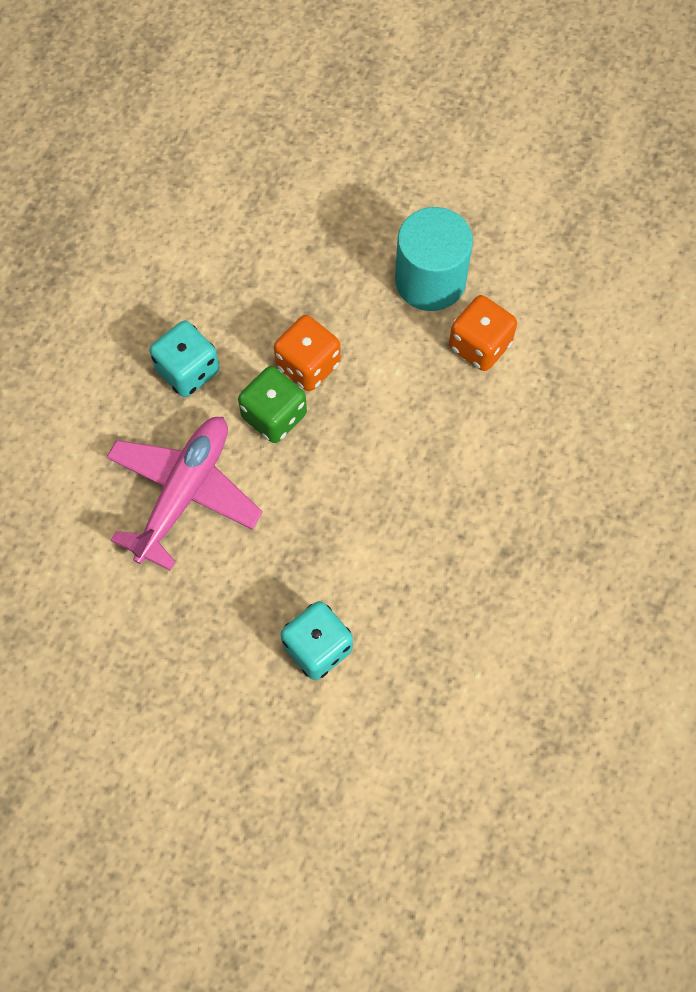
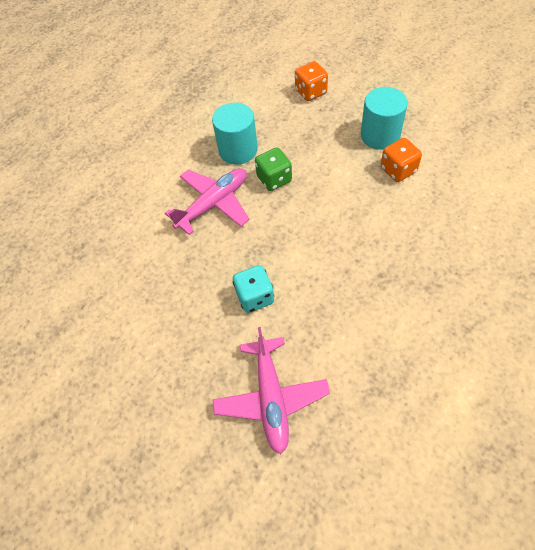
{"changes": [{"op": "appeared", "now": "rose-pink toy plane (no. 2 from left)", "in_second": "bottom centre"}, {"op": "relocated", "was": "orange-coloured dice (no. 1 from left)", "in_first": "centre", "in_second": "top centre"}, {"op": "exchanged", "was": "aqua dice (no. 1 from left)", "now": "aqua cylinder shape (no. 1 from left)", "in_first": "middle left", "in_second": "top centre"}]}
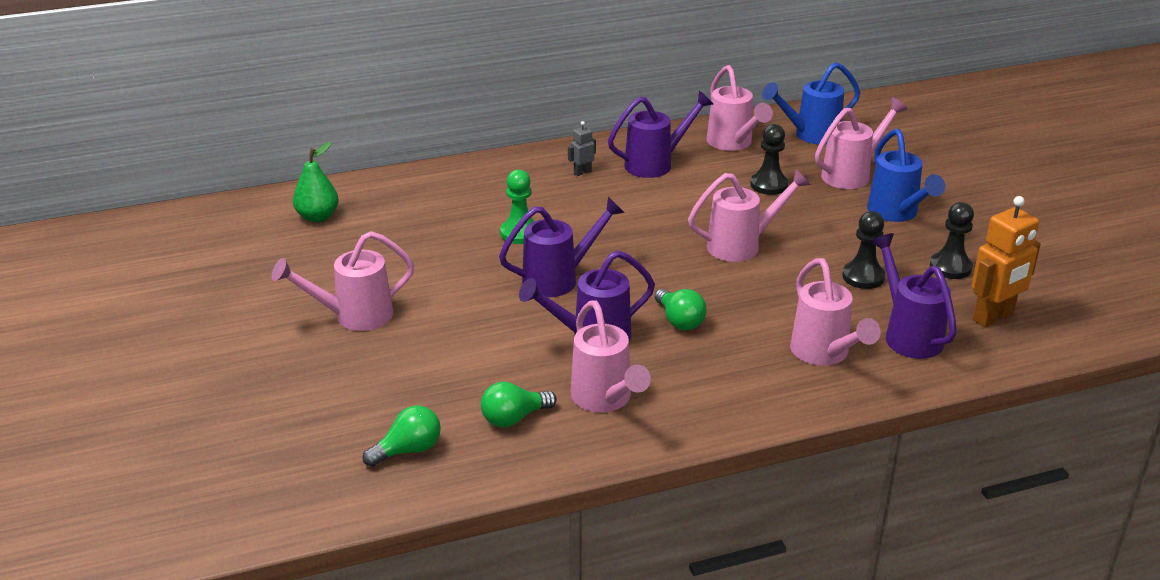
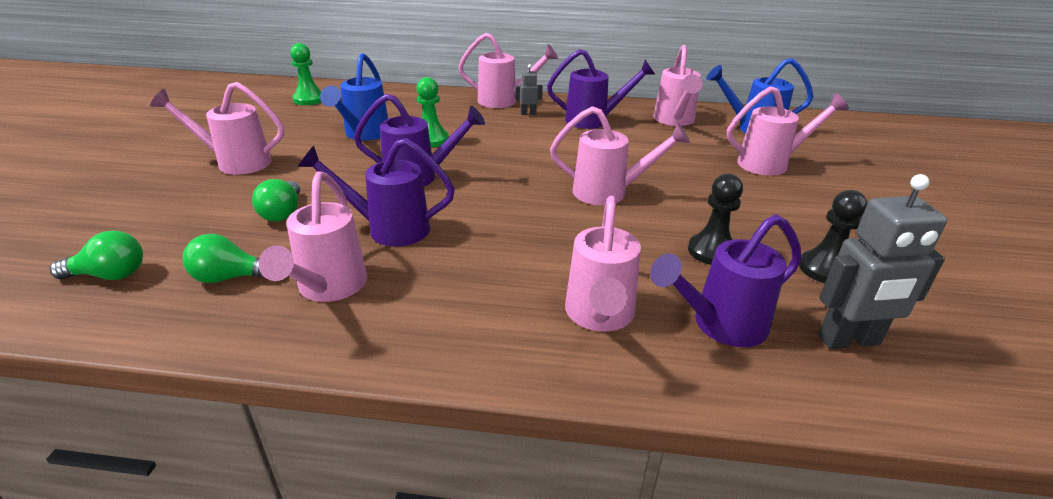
{"changes": [{"op": "missing", "was": "jet-black game pawn (no. 1 from left)", "in_first": "top centre"}, {"op": "appeared", "now": "rose-pink watering pot (no. 3 from left)", "in_second": "top centre"}, {"op": "relocated", "was": "emerald light bulb (no. 3 from left)", "in_first": "centre", "in_second": "middle left"}, {"op": "relocated", "was": "blue watering pot (no. 2 from left in the first image)", "now": "blue watering pot (no. 1 from left)", "in_first": "top right", "in_second": "top centre"}, {"op": "exchanged", "was": "emerald pear fruit", "now": "emerald game pawn (no. 1 from left)", "in_first": "top left", "in_second": "top left"}, {"op": "colour", "was": "orange-coloured toy robot", "now": "ash-grey toy robot (no. 2 from left)", "in_first": "middle right", "in_second": "middle right"}, {"op": "spun", "was": "royal purple watering pot (no. 4 from left)", "in_first": "middle right", "in_second": "middle right", "clockwise": -120}]}
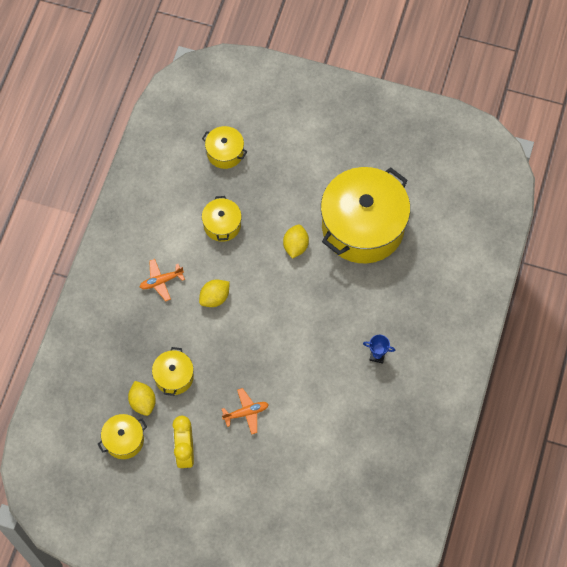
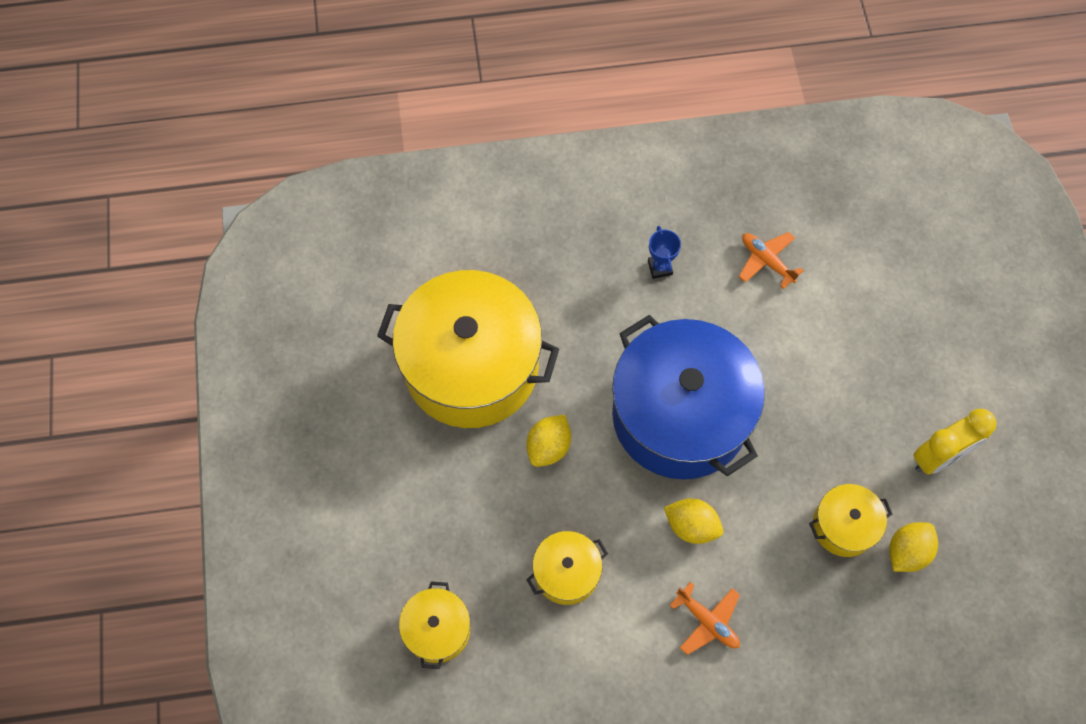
{"changes": [{"op": "missing", "was": "yellow cooking pot (no. 1 from left)", "in_first": "bottom left"}, {"op": "appeared", "now": "blue cooking pot", "in_second": "centre"}, {"op": "relocated", "was": "orange-coloured toy plane (no. 2 from left)", "in_first": "bottom centre", "in_second": "middle right"}, {"op": "spun", "was": "yellow lemon (no. 3 from left in the first image)", "in_first": "centre", "in_second": "centre", "clockwise": -45}]}
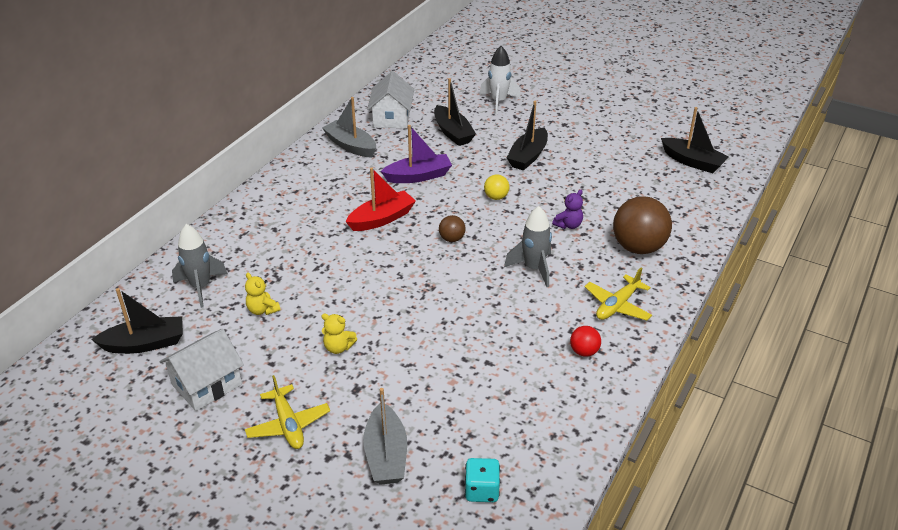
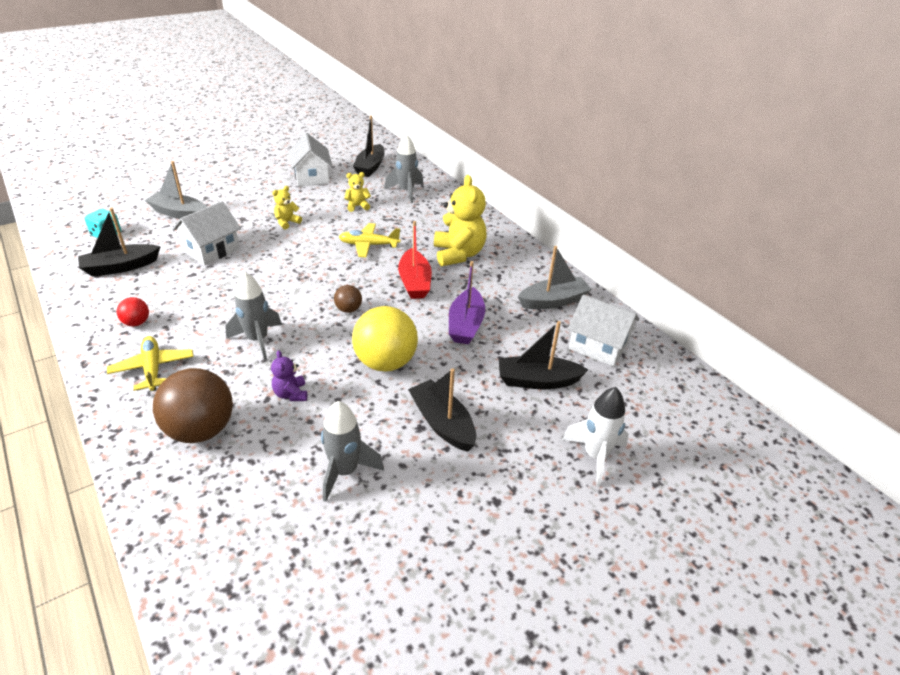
{"changes": [{"op": "appeared", "now": "white house (no. 1 from left)", "in_second": "middle left"}, {"op": "appeared", "now": "ash-grey toy rocket (no. 2 from left)", "in_second": "bottom centre"}, {"op": "appeared", "now": "yellow stuffed bear (no. 3 from left)", "in_second": "top centre"}, {"op": "relocated", "was": "yellow toy plane (no. 1 from left in the first image)", "now": "yellow toy plane (no. 2 from left)", "in_first": "bottom left", "in_second": "centre"}, {"op": "relocated", "was": "jet-black sailboat (no. 4 from left in the first image)", "now": "jet-black sailboat (no. 1 from left)", "in_first": "top right", "in_second": "middle left"}, {"op": "size", "was": "yellow ball", "in_first": "centre", "in_second": "centre", "ratio": 2.1}]}
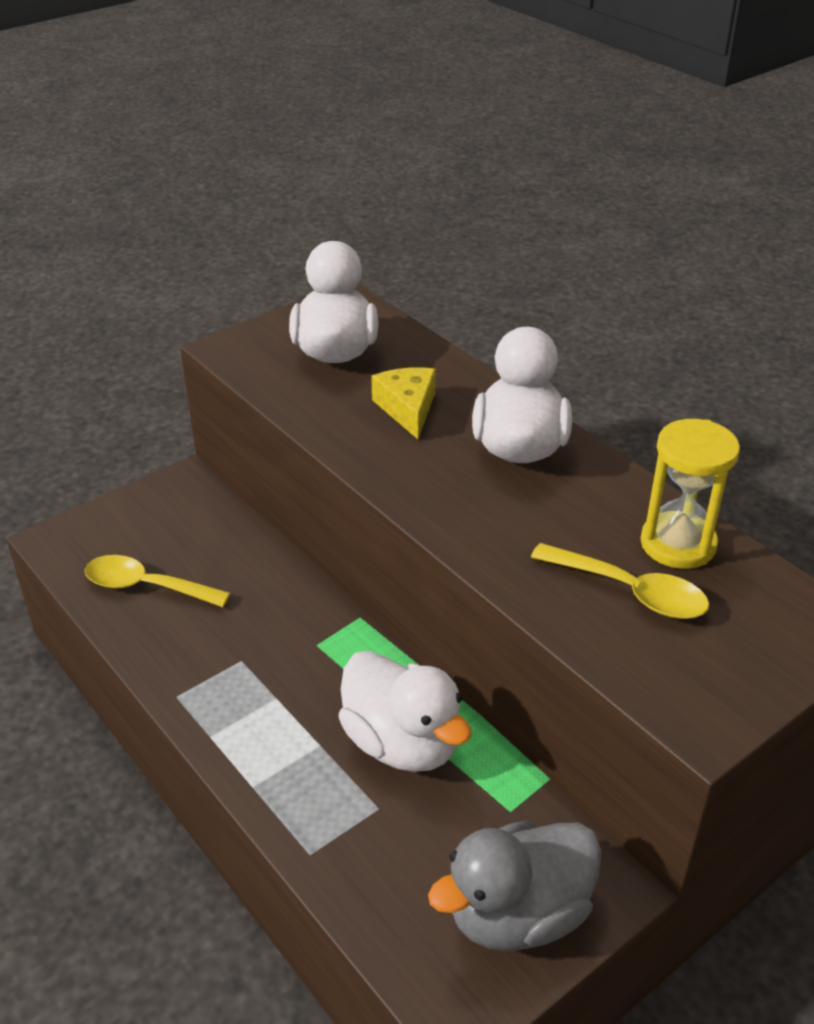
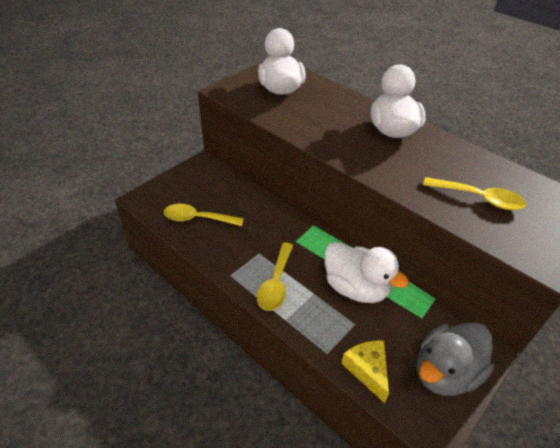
{"changes": [{"op": "missing", "was": "yellow sandglass", "in_first": "middle right"}, {"op": "appeared", "now": "yellow teaspoon (no. 2 from left)", "in_second": "centre"}, {"op": "relocated", "was": "yellow cheese", "in_first": "centre", "in_second": "bottom centre"}]}
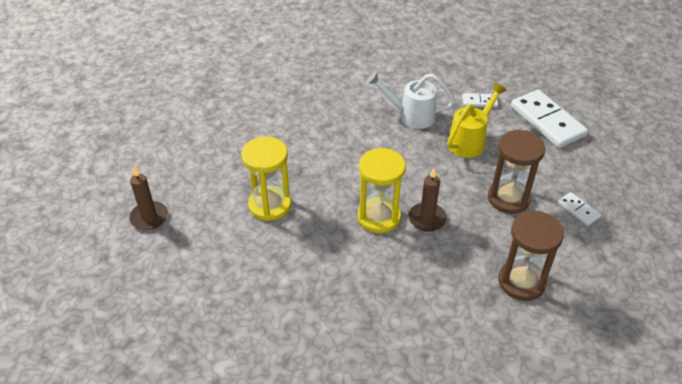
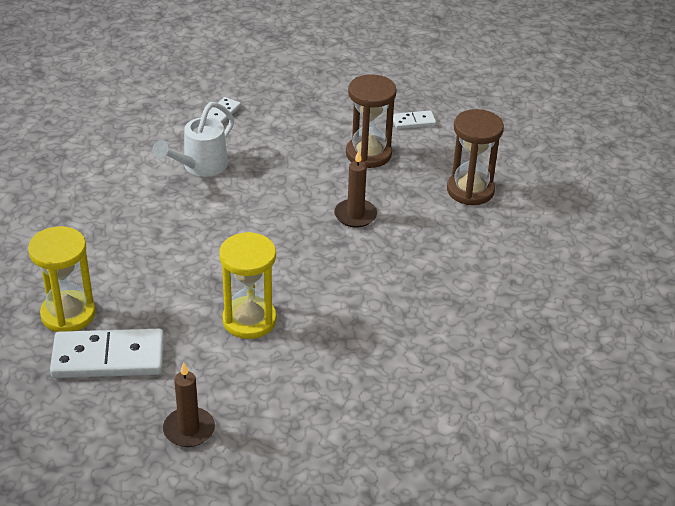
{"changes": [{"op": "missing", "was": "yellow watering pot", "in_first": "top right"}, {"op": "relocated", "was": "yellow sandglass (no. 2 from left in the first image)", "now": "yellow sandglass (no. 1 from left)", "in_first": "centre", "in_second": "middle left"}, {"op": "relocated", "was": "white domino piece (no. 2 from left in the first image)", "now": "white domino piece (no. 1 from left)", "in_first": "top right", "in_second": "bottom left"}]}
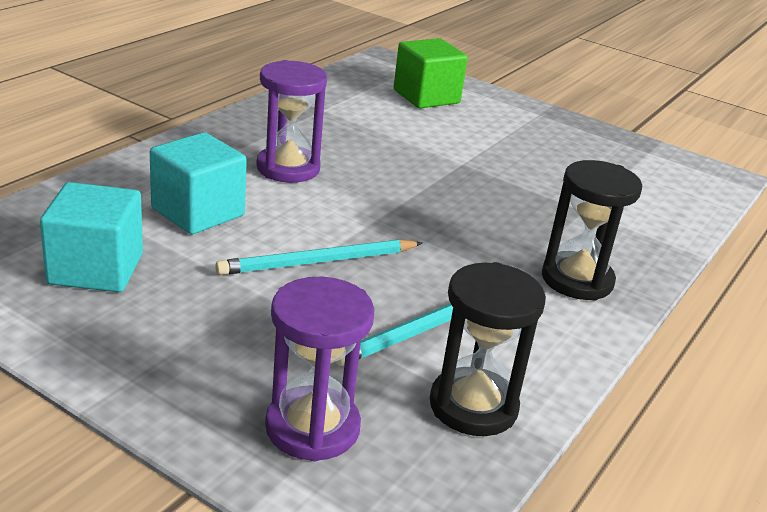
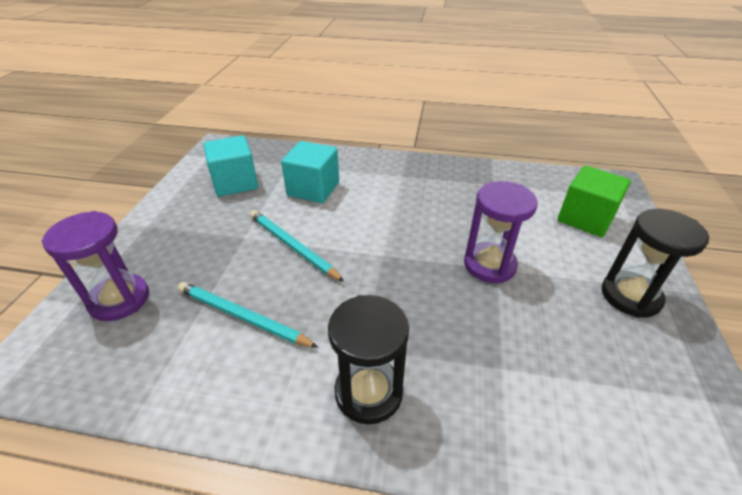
{"changes": [{"op": "relocated", "was": "royal purple sandglass (no. 1 from left in the first image)", "now": "royal purple sandglass (no. 2 from left)", "in_first": "top centre", "in_second": "middle right"}, {"op": "relocated", "was": "jet-black sandglass (no. 1 from left in the first image)", "now": "jet-black sandglass (no. 2 from left)", "in_first": "bottom centre", "in_second": "middle right"}]}
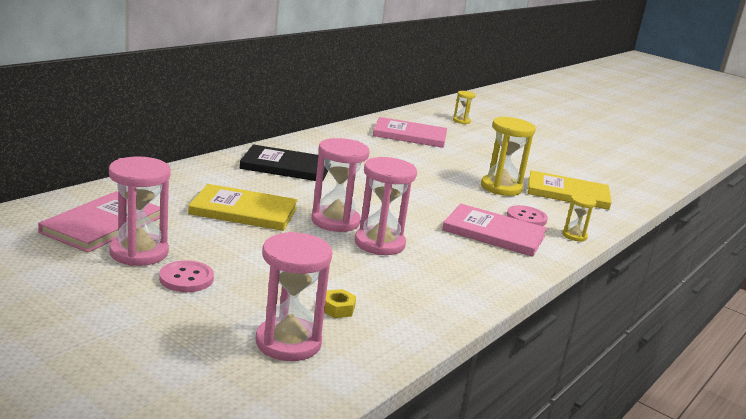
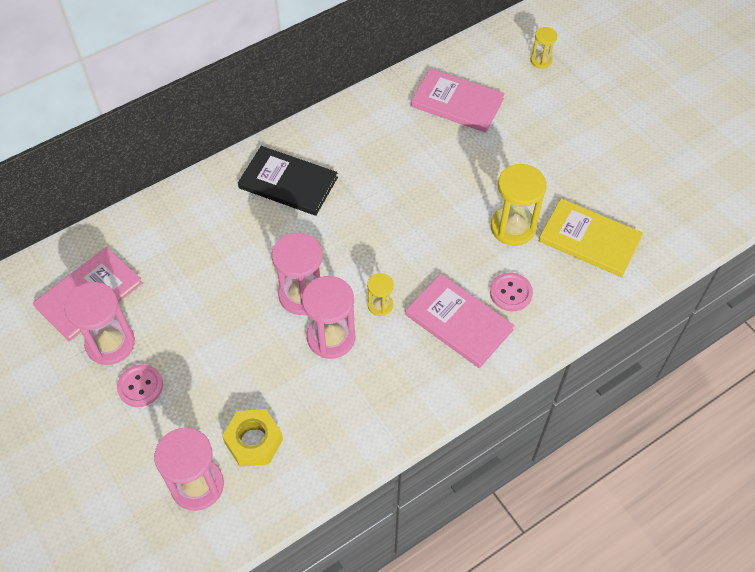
{"changes": [{"op": "missing", "was": "yellow book (no. 1 from left)", "in_first": "middle left"}, {"op": "relocated", "was": "yellow sandglass (no. 3 from left in the first image)", "now": "yellow sandglass (no. 1 from left)", "in_first": "middle right", "in_second": "centre"}, {"op": "size", "was": "yellow hexagon nut", "in_first": "bottom centre", "in_second": "bottom centre", "ratio": 1.88}]}
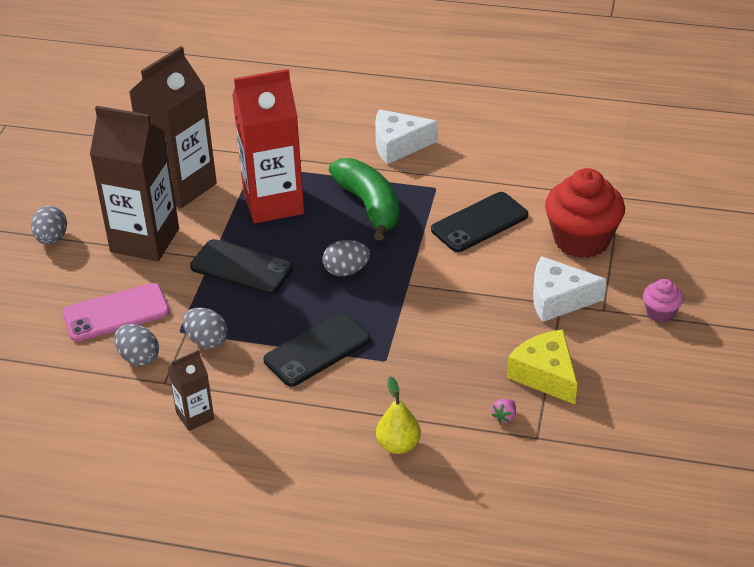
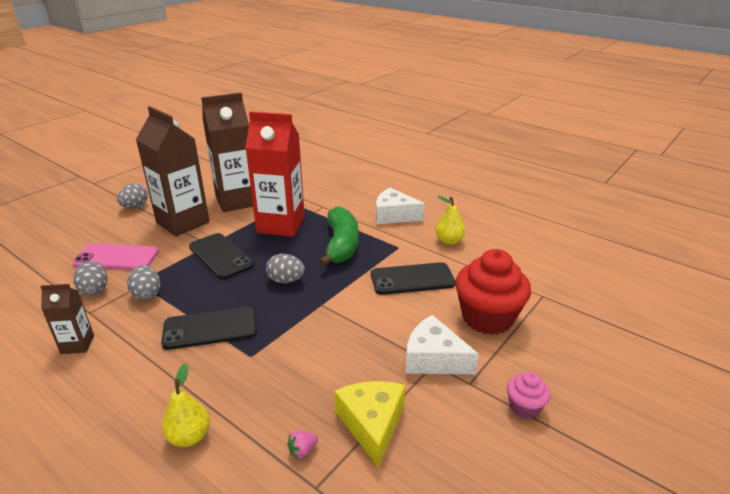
{"changes": [{"op": "appeared", "now": "yellow pear fruit (no. 2 from left)", "in_second": "centre"}]}
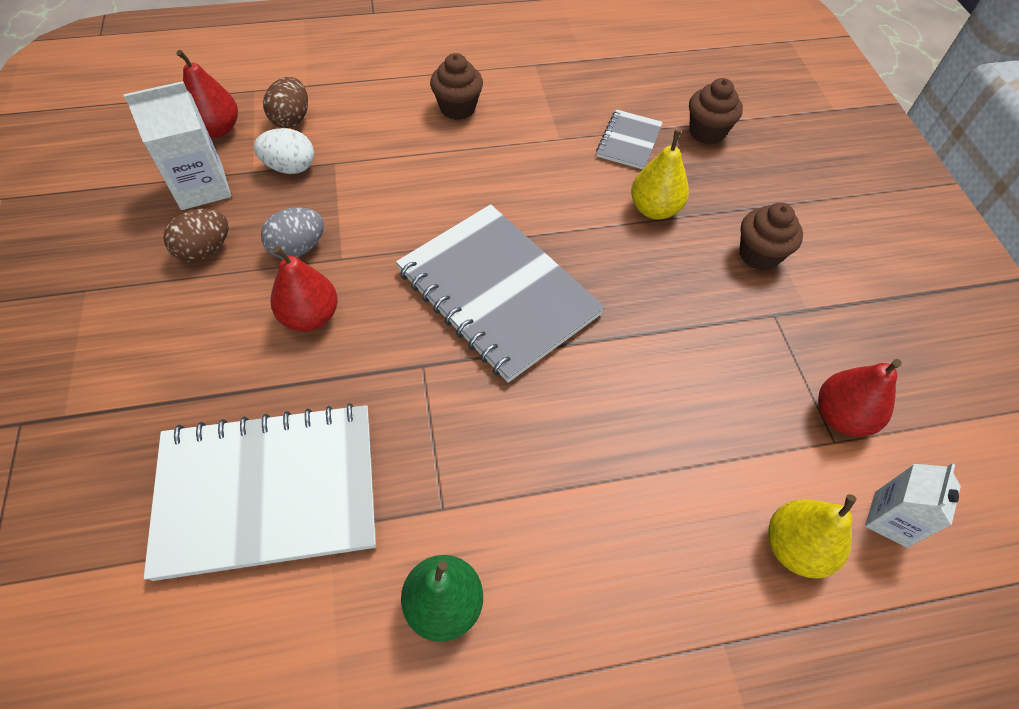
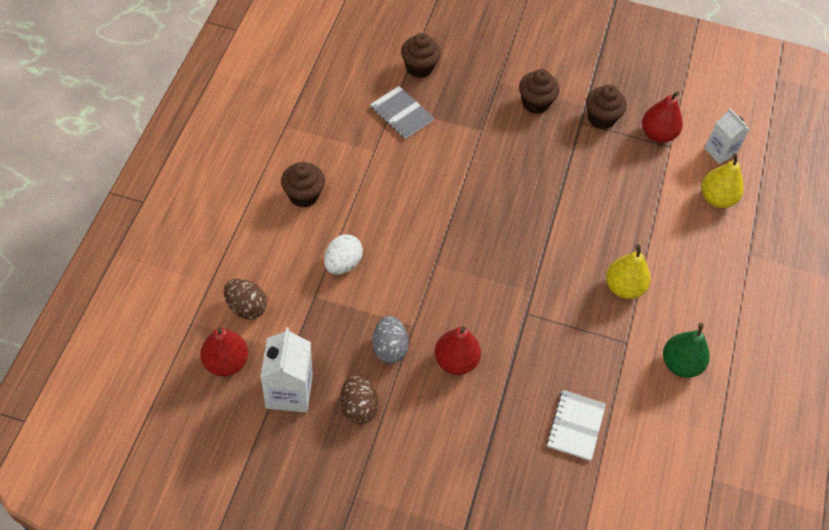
{"changes": [{"op": "missing", "was": "ash-grey notepad (no. 1 from left)", "in_first": "centre"}, {"op": "appeared", "now": "dark brown cupcake (no. 4 from left)", "in_second": "top right"}, {"op": "relocated", "was": "white egg", "in_first": "top left", "in_second": "centre"}, {"op": "relocated", "was": "yellow pear fruit (no. 1 from left)", "in_first": "top centre", "in_second": "middle right"}, {"op": "size", "was": "white notepad", "in_first": "bottom left", "in_second": "bottom right", "ratio": 0.47}]}
